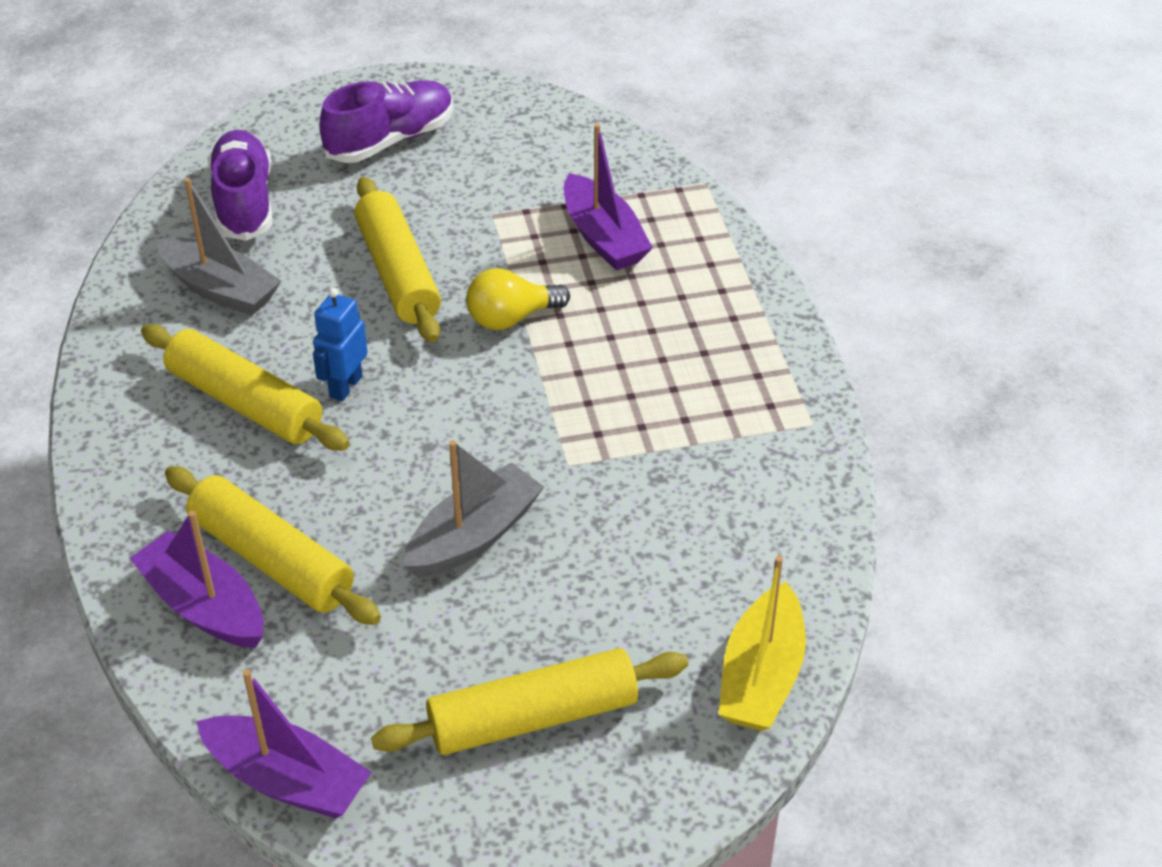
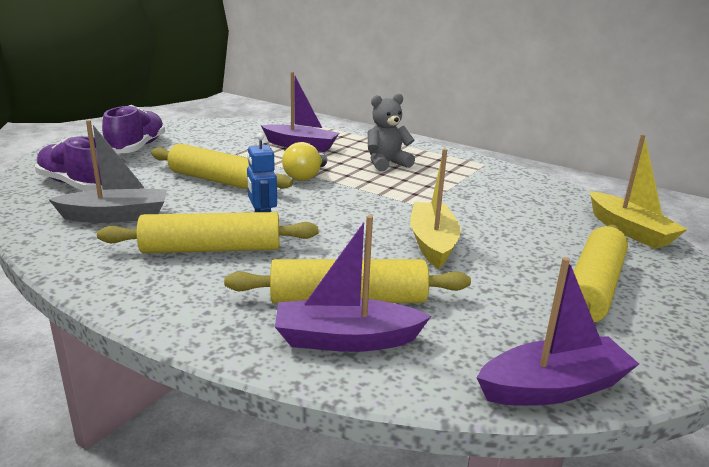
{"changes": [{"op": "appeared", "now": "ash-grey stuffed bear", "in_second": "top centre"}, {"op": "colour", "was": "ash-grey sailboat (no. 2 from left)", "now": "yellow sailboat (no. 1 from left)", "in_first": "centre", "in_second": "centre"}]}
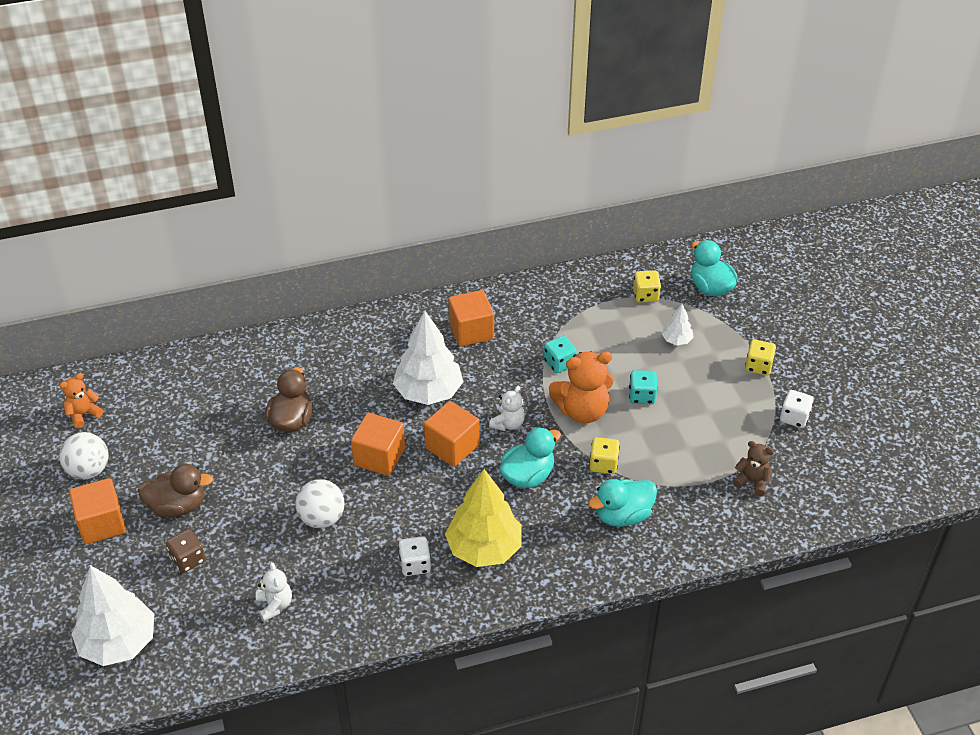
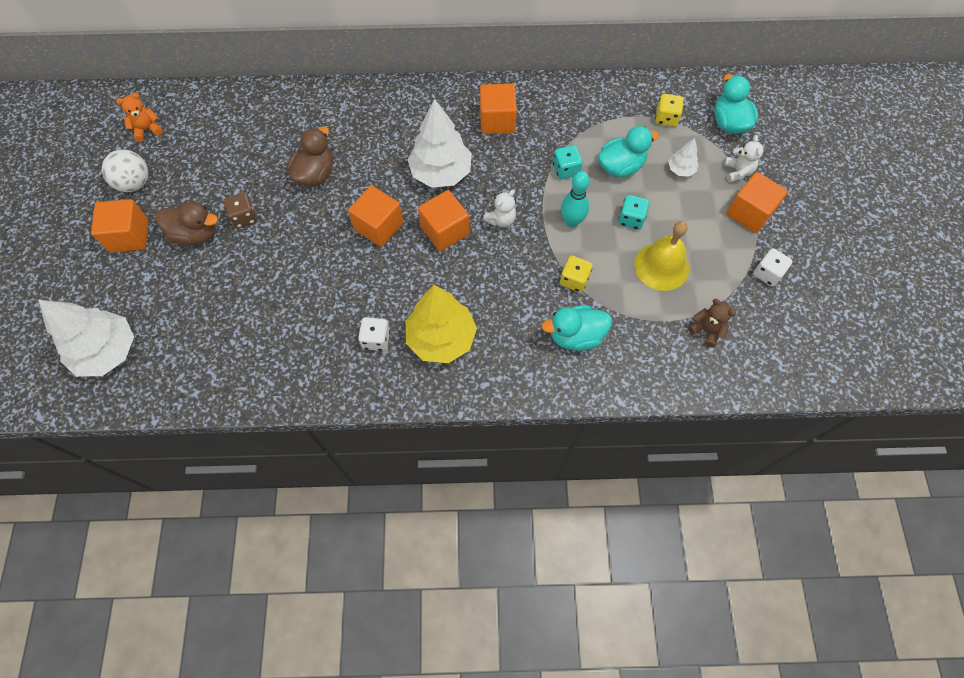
{"changes": [{"op": "missing", "was": "white ball (no. 2 from left)", "in_first": "bottom left"}, {"op": "appeared", "now": "yellow bell", "in_second": "middle right"}, {"op": "relocated", "was": "dark brown dice", "in_first": "bottom left", "in_second": "top left"}, {"op": "relocated", "was": "white stuffed bear (no. 1 from left in the first image)", "now": "white stuffed bear (no. 2 from left)", "in_first": "bottom left", "in_second": "top right"}, {"op": "relocated", "was": "aqua duck (no. 1 from left in the first image)", "now": "aqua duck (no. 2 from left)", "in_first": "centre", "in_second": "top centre"}, {"op": "exchanged", "was": "orange-coloured stuffed bear (no. 2 from left)", "now": "aqua tenpin", "in_first": "centre", "in_second": "top centre"}, {"op": "exchanged", "was": "yellow dice (no. 3 from left)", "now": "orange-coloured cube (no. 5 from left)", "in_first": "middle right", "in_second": "top right"}]}
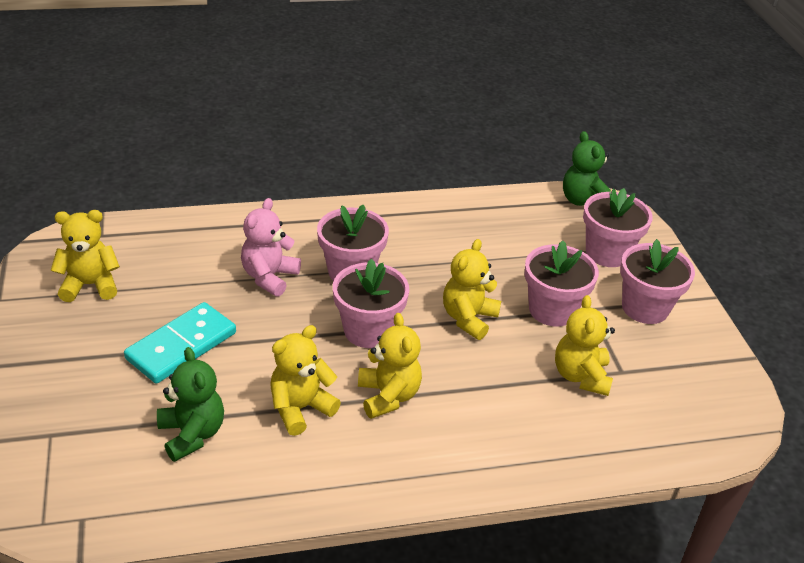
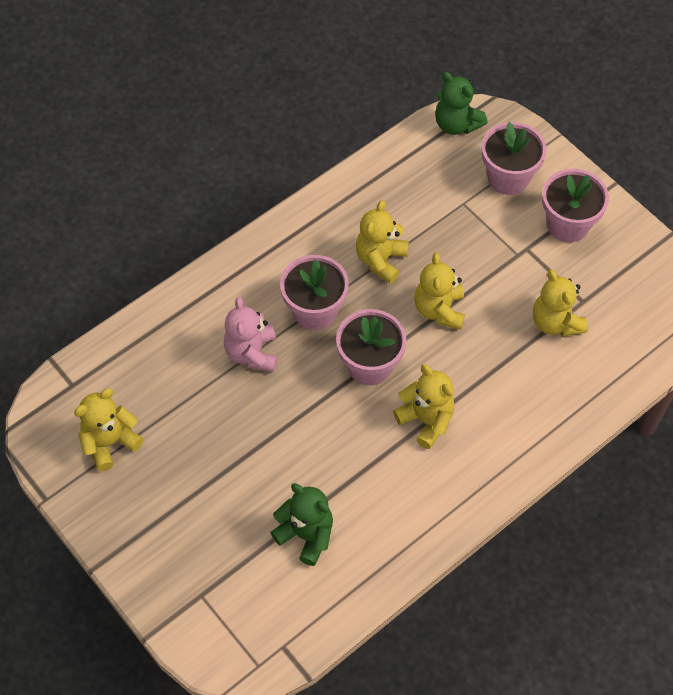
{"changes": [{"op": "missing", "was": "aqua domino piece", "in_first": "middle left"}, {"op": "missing", "was": "rose-pink potted plant (no. 3 from left)", "in_first": "middle right"}, {"op": "relocated", "was": "yellow stuffed bear (no. 2 from left)", "in_first": "bottom centre", "in_second": "centre"}]}
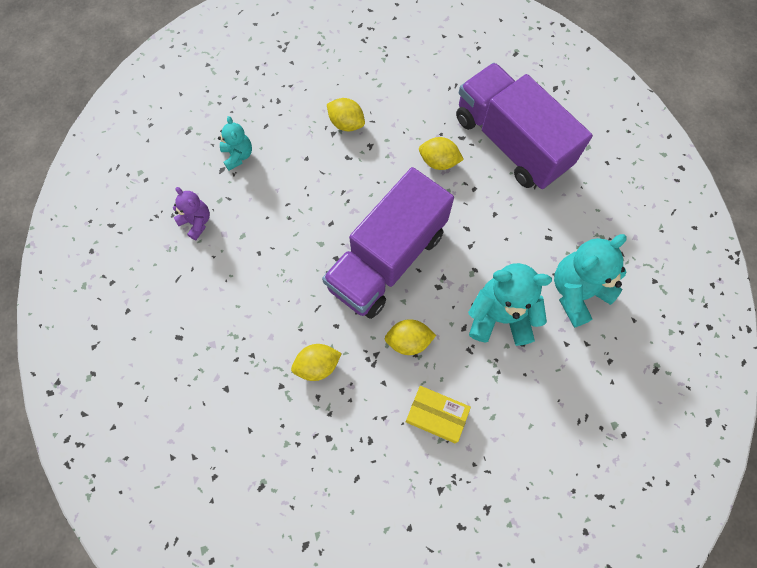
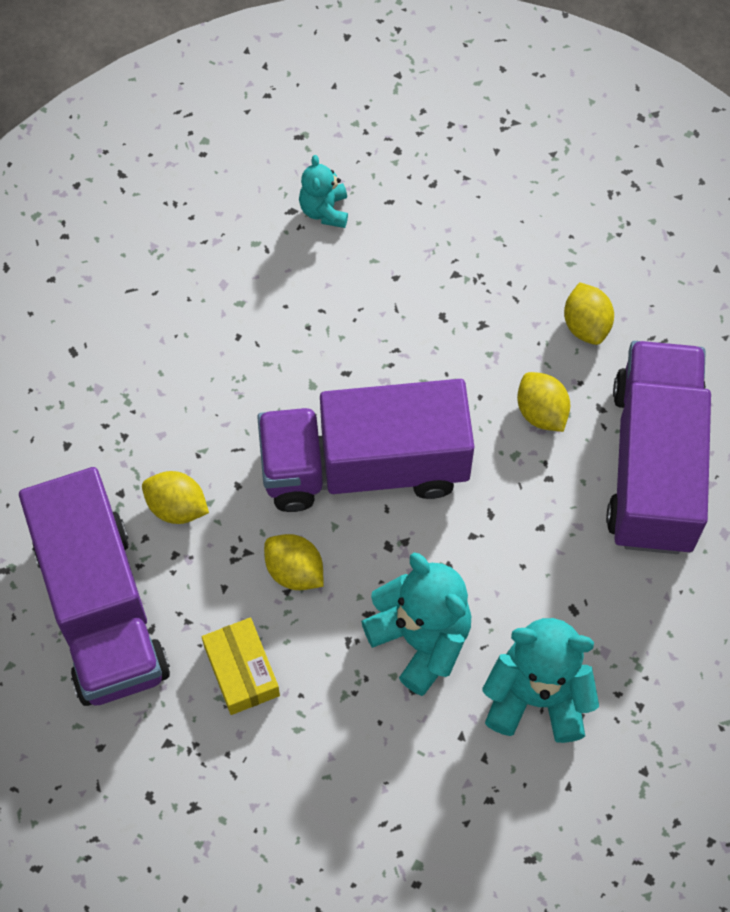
{"changes": [{"op": "missing", "was": "royal purple stuffed bear", "in_first": "middle left"}, {"op": "appeared", "now": "royal purple lorry (no. 1 from left)", "in_second": "middle left"}, {"op": "relocated", "was": "yellow lemon (no. 2 from left in the first image)", "now": "yellow lemon (no. 4 from left)", "in_first": "top centre", "in_second": "middle right"}, {"op": "spun", "was": "aqua stuffed bear (no. 1 from left)", "in_first": "top left", "in_second": "top centre", "clockwise": 150}]}
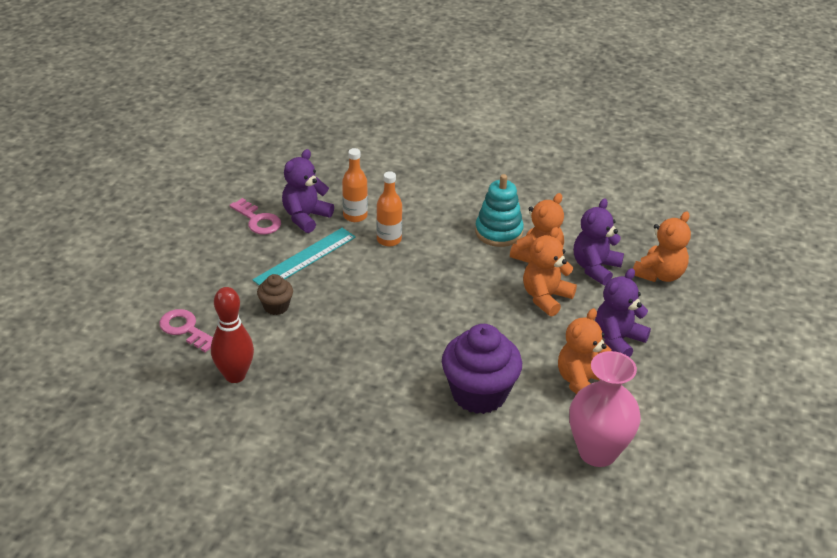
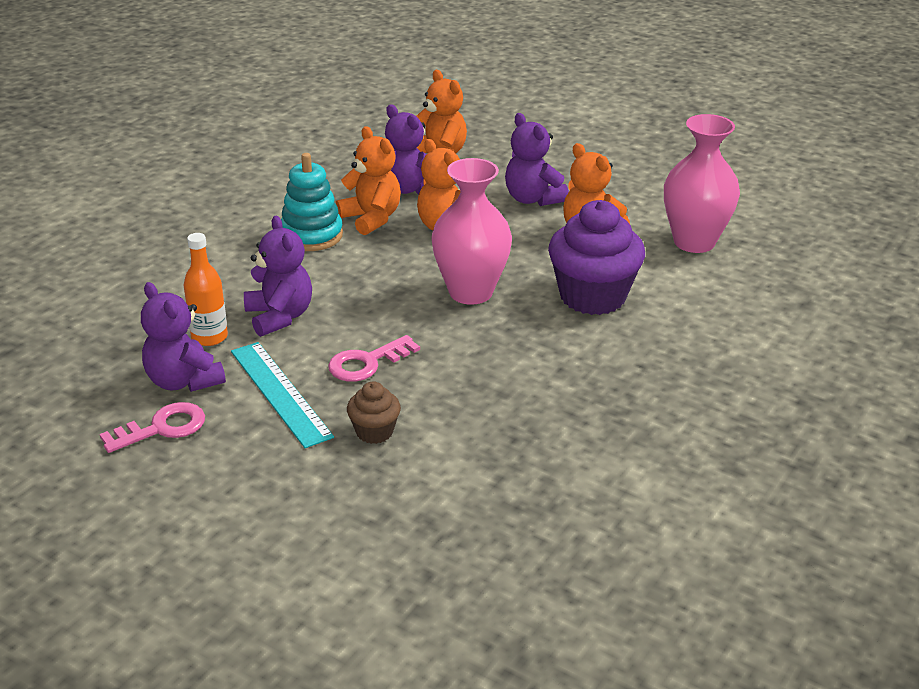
{"changes": [{"op": "missing", "was": "scarlet tenpin", "in_first": "middle left"}, {"op": "appeared", "now": "rose-pink flower vase (no. 1 from left)", "in_second": "centre"}, {"op": "relocated", "was": "rose-pink door key (no. 1 from left in the first image)", "now": "rose-pink door key (no. 2 from left)", "in_first": "middle left", "in_second": "centre"}, {"op": "exchanged", "was": "orange-coloured bottle (no. 2 from left)", "now": "royal purple stuffed bear (no. 2 from left)", "in_first": "centre", "in_second": "middle left"}]}
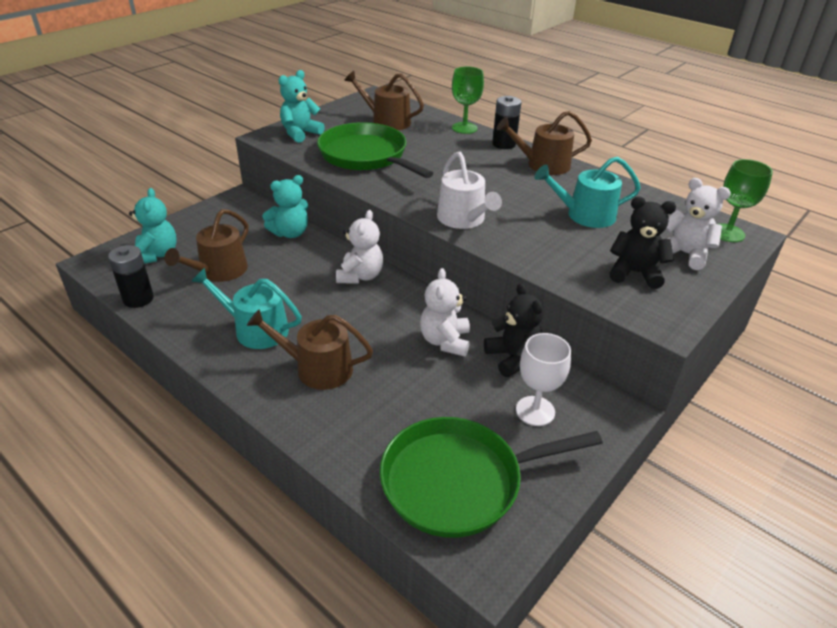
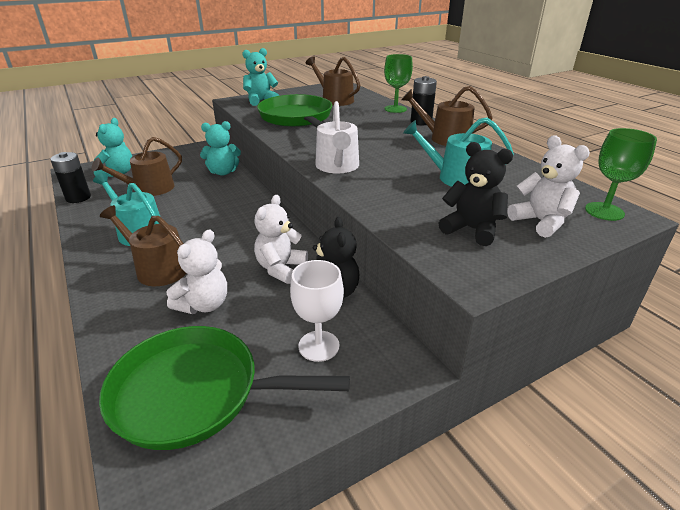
{"changes": [{"op": "relocated", "was": "white stuffed bear (no. 1 from left)", "in_first": "centre", "in_second": "middle left"}]}
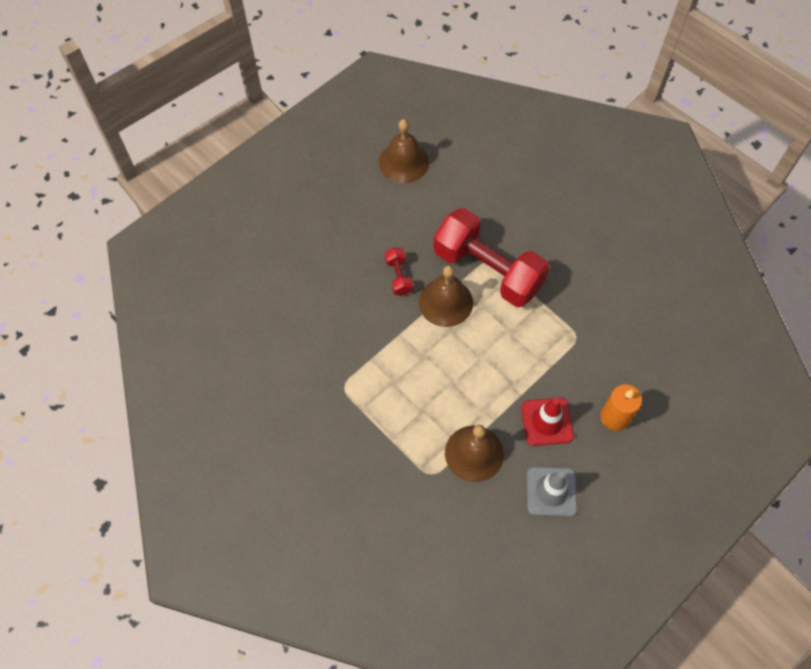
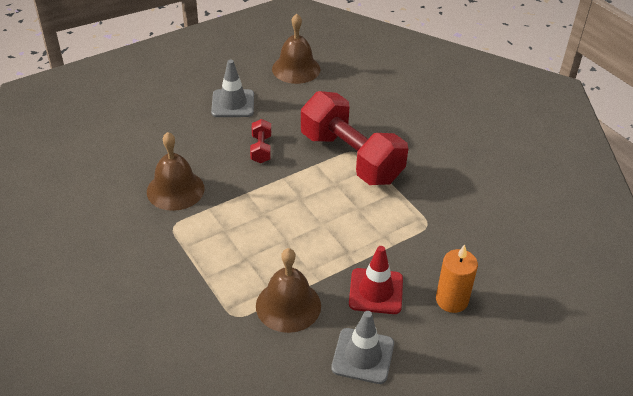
{"changes": [{"op": "appeared", "now": "ash-grey traffic cone (no. 1 from left)", "in_second": "top centre"}, {"op": "relocated", "was": "dark brown bell (no. 2 from left in the first image)", "now": "dark brown bell (no. 1 from left)", "in_first": "centre", "in_second": "middle left"}]}
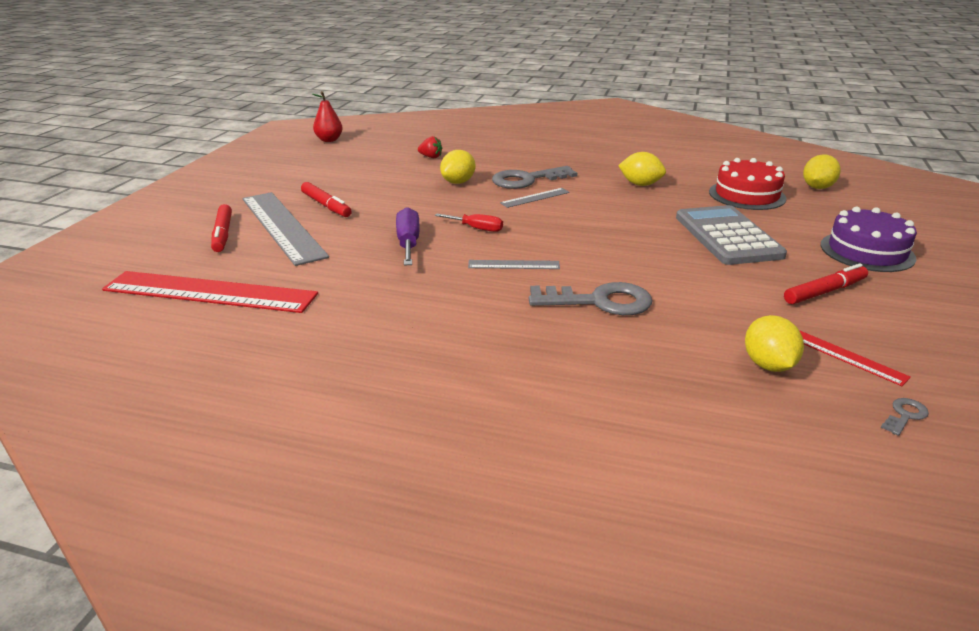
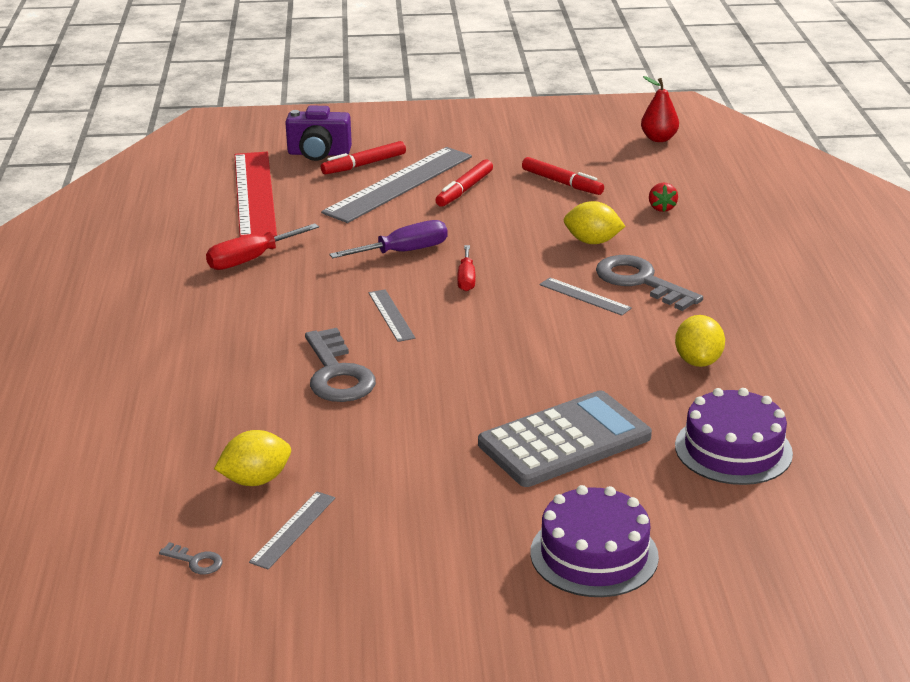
{"changes": [{"op": "missing", "was": "yellow lemon (no. 4 from left)", "in_first": "top right"}, {"op": "appeared", "now": "scarlet hand screwdriver (no. 1 from left)", "in_second": "middle left"}, {"op": "appeared", "now": "royal purple camera", "in_second": "top centre"}, {"op": "relocated", "was": "scarlet felt pen (no. 3 from left)", "in_first": "middle right", "in_second": "top centre"}, {"op": "colour", "was": "scarlet cake", "now": "royal purple cake (no. 2 from left)", "in_first": "top right", "in_second": "middle right"}, {"op": "colour", "was": "scarlet ruler (no. 2 from left)", "now": "ash-grey ruler (no. 1 from left)", "in_first": "middle right", "in_second": "bottom left"}]}
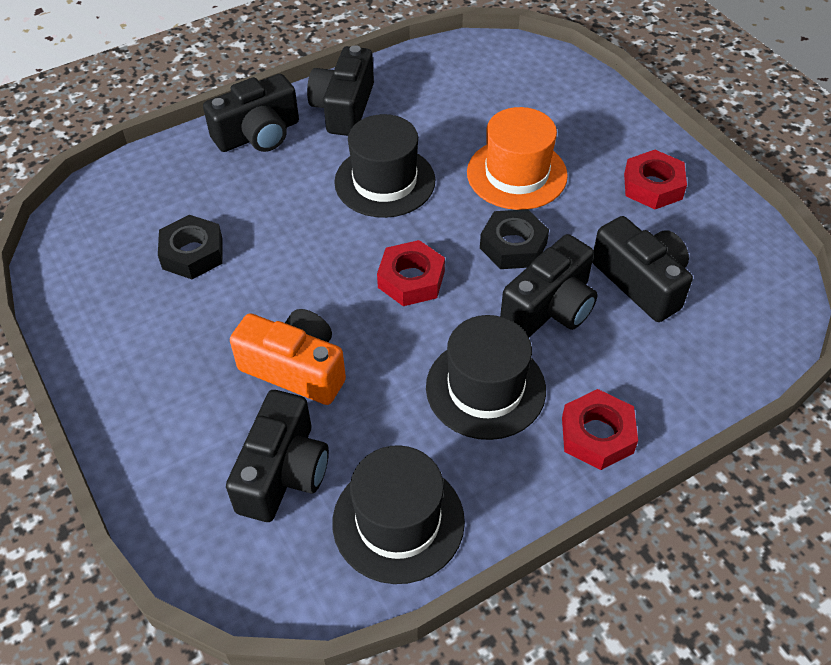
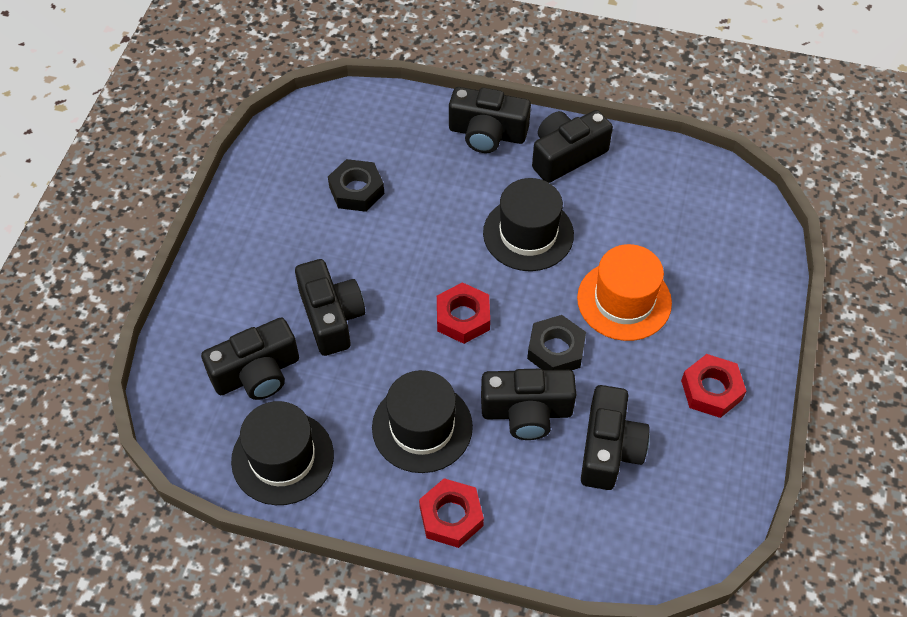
{"changes": [{"op": "colour", "was": "orange-coloured camera", "now": "jet-black camera (no. 2 from left)", "in_first": "centre", "in_second": "centre"}]}
